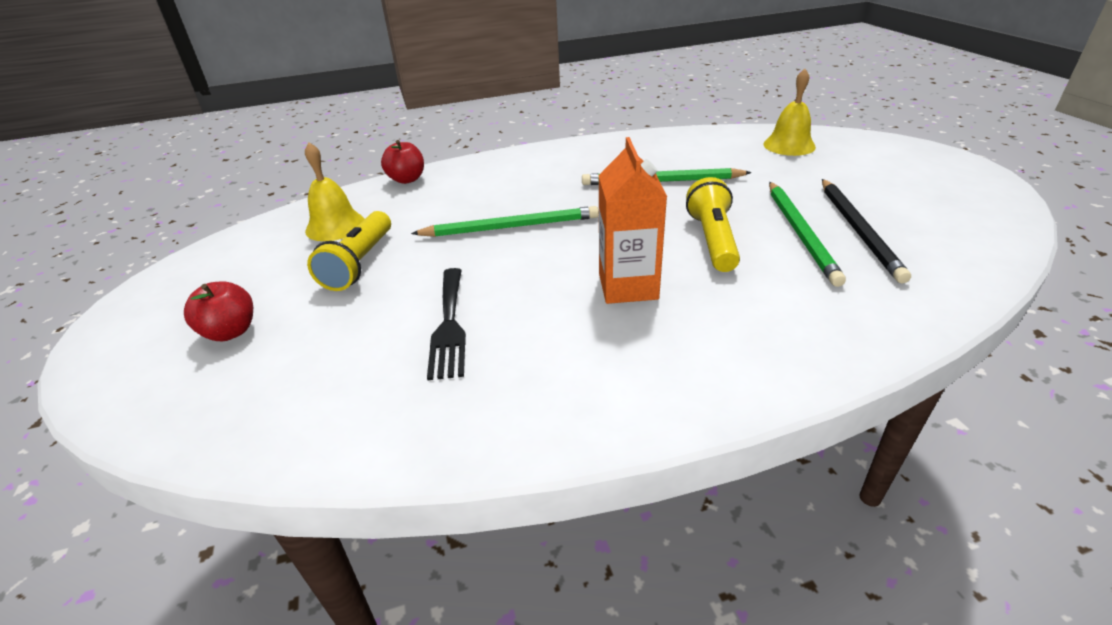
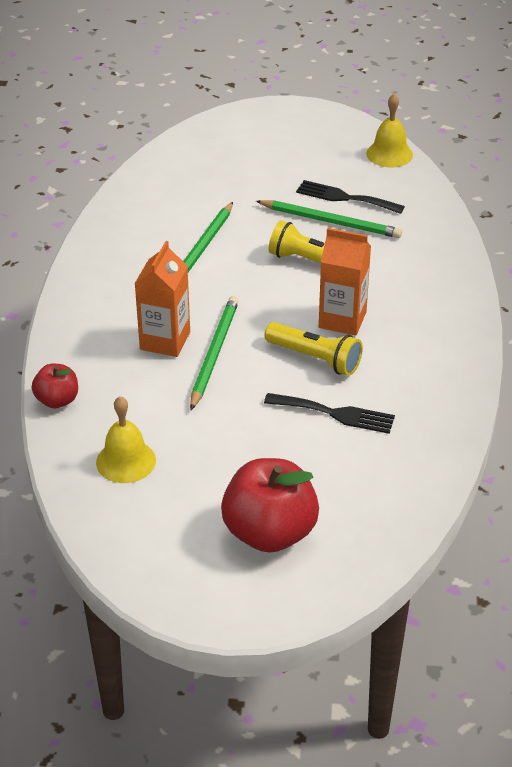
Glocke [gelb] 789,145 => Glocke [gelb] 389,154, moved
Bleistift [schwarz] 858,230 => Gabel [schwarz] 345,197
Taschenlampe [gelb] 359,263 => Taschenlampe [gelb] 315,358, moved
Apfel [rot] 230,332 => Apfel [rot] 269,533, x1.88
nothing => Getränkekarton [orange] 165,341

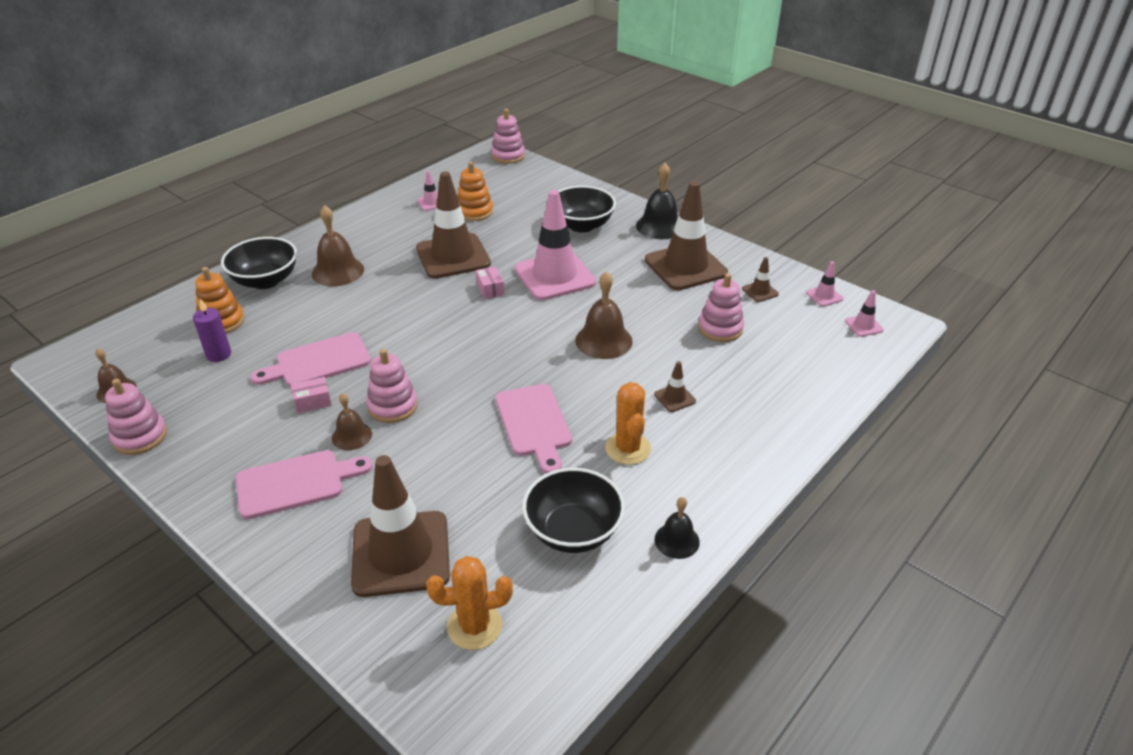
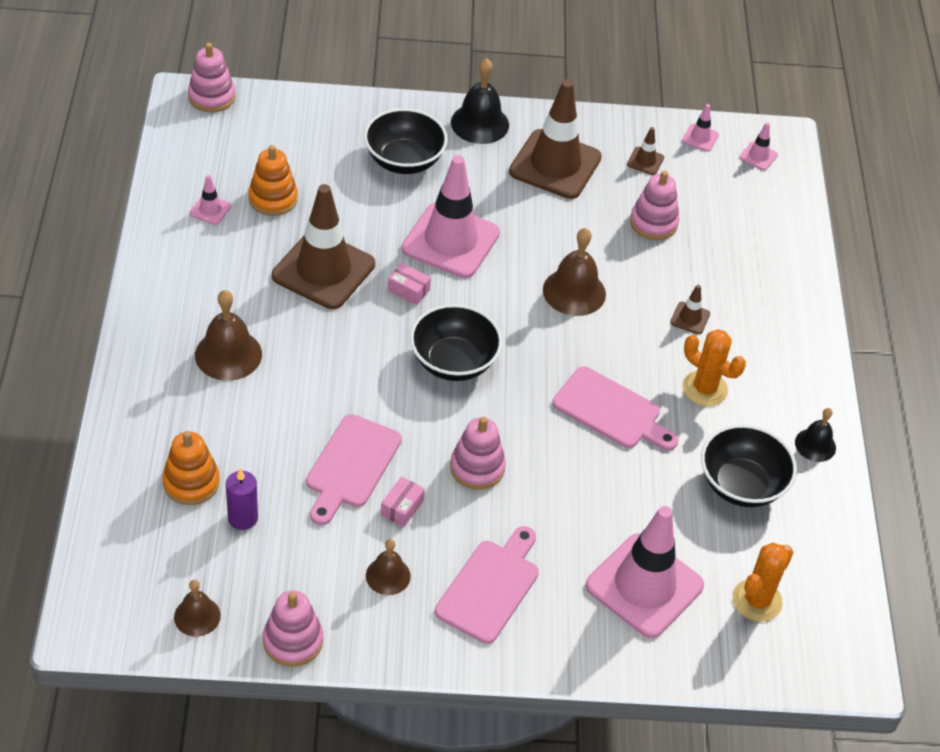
Schüssel [schwarz] 265,280 => Schüssel [schwarz] 453,362, moved
Glocke [braun] 351,436 => Glocke [braun] 388,576, moved
Leitkegel [braun] 401,553 => Leitkegel [rosa] 644,586

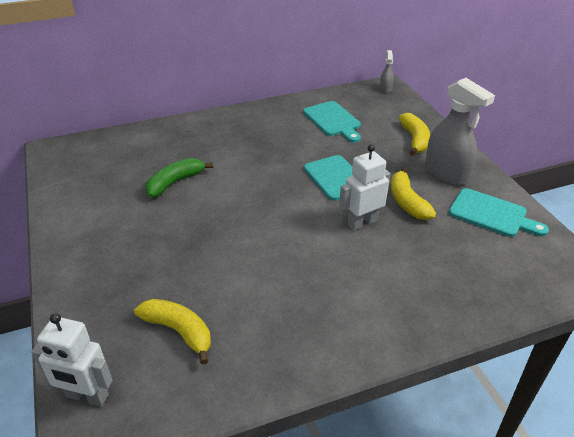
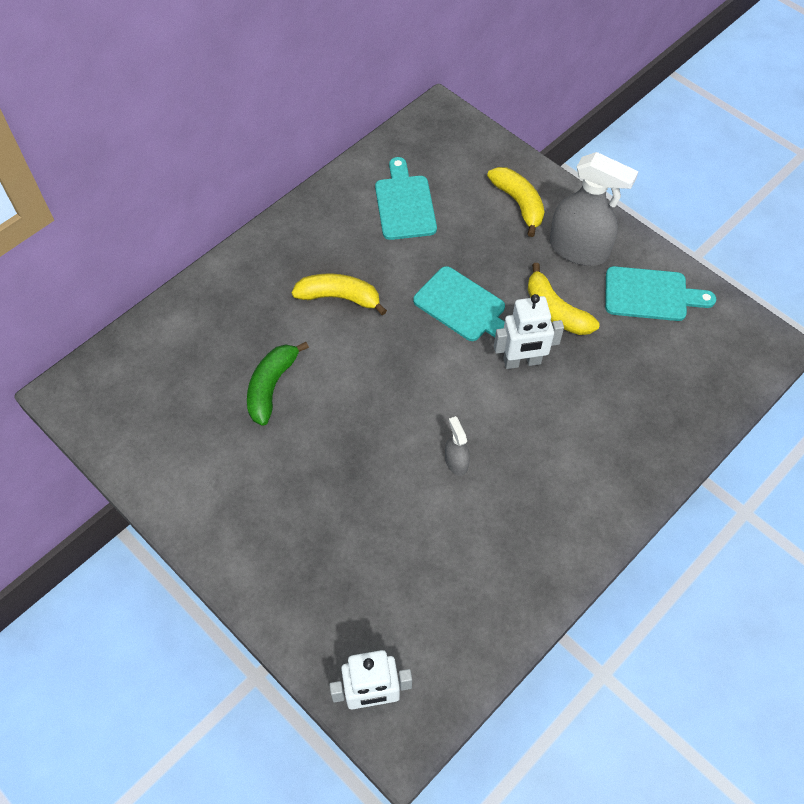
Sprühflasche [grau] 385,89 => Sprühflasche [grau] 456,462, moved
Schneidebrett [türkis] 333,120 => Schneidebrett [türkis] 404,204, 135 degrees counterclockwise
Roboter [weiß] 362,222 => Roboter [weiß] 522,362, 135 degrees counterclockwise
Banane [gelb] 179,331 => Banane [gelb] 339,297, moved

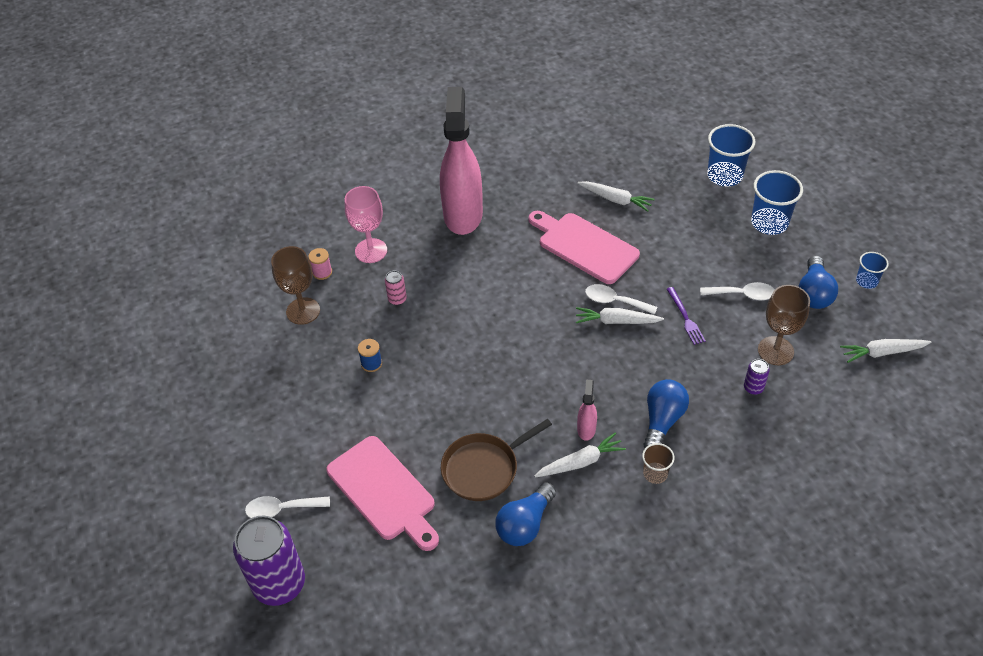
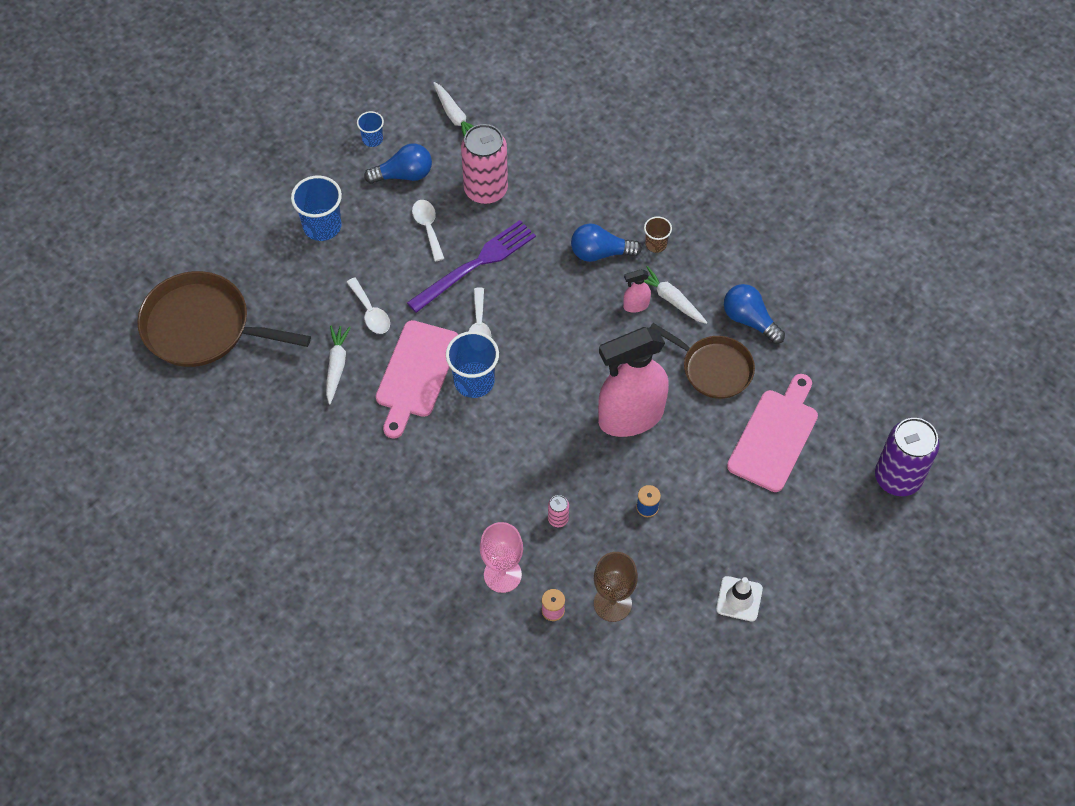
Sprühflasche [rosa] 463,215 => Sprühflasche [rosa] 630,417, moved
Becher [blau] 724,175 => Becher [blau] 474,381, moved
Kelch [braun] 775,351 => Dose [rosa] 485,190
Gabel [lila] 685,318 => Gabel [lila] 475,265, x2.04
Karotte [weiß] 616,321 => nothing
Dose [lila] 753,388 => nothing
Glühbirne [blau] 525,524 => Glühbirne [blau] 749,320, 150 degrees counterclockwise
Löffel [weiß] 282,509 => Löffel [weiß] 370,312, moved
nothing => Pfanne [braun] 202,327
nothing => Leitkegel [weiß] 739,599

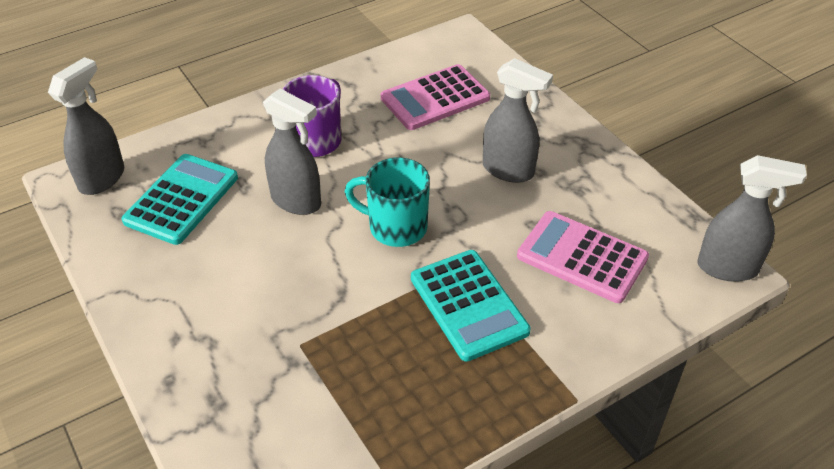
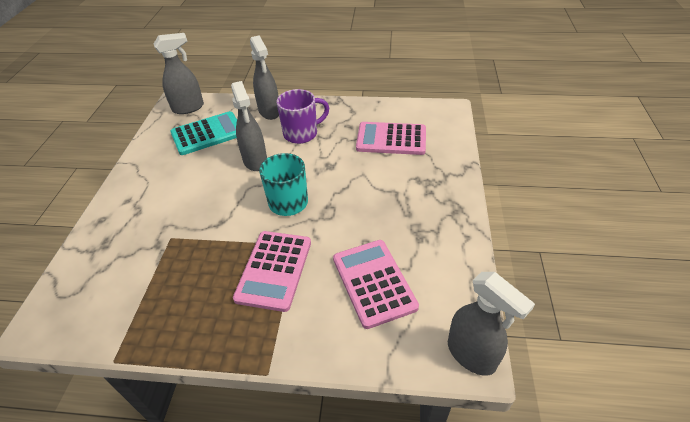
Sprühflasche [grau] 508,170 => Sprühflasche [grau] 269,112, moved
Taschenrechner [türkis] 469,305 => Taschenrechner [rosa] 274,270

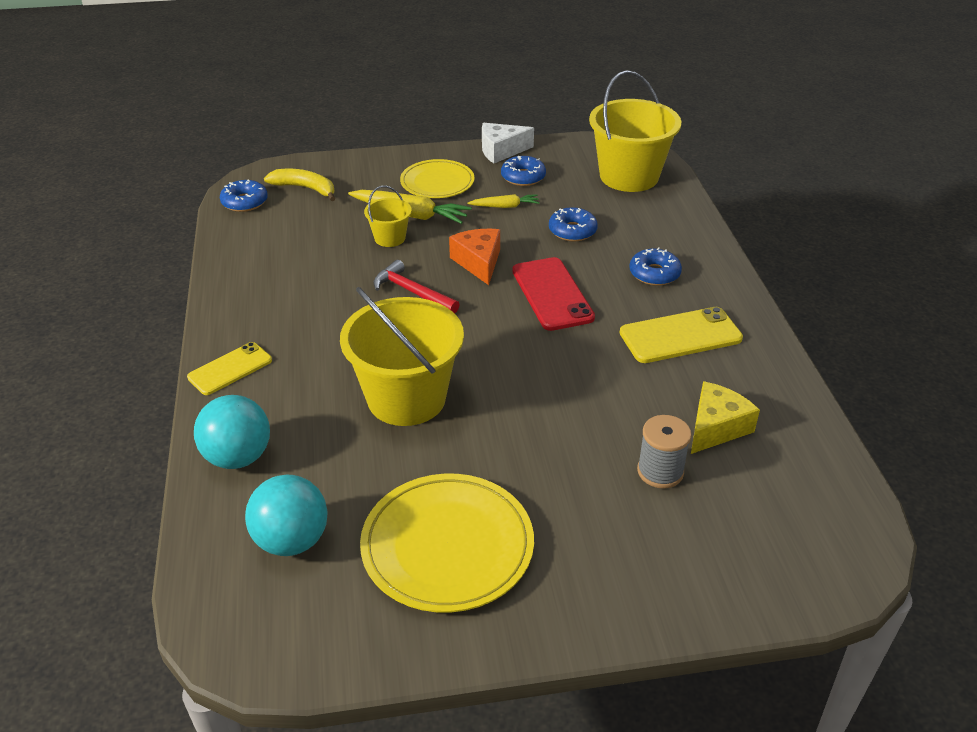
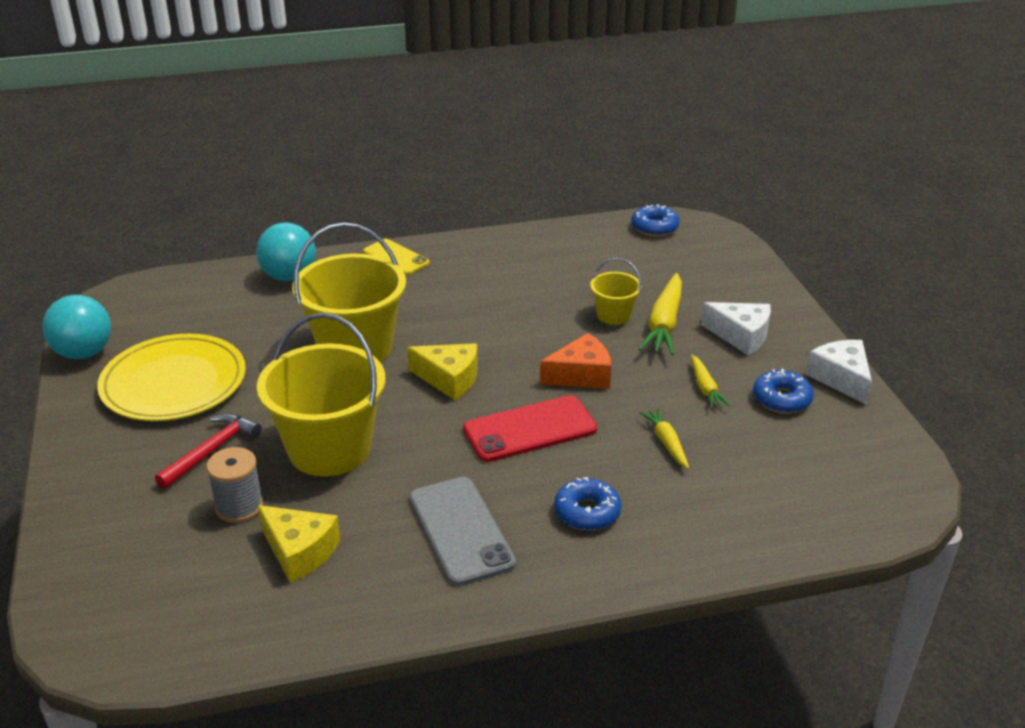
Eimer [gelb] 629,176 => Eimer [gelb] 329,449, moved
Teller [gelb] 437,182 => Käse [weiß] 741,336
Banane [gelb] 305,188 => nothing
Donut [blau] 572,231 => Karotte [gelb] 666,442
Hammer [rot] 412,292 => Hammer [rot] 212,451, moved
Handy [gelb] 680,336 => Handy [grau] 460,530
Ball [türkis] 292,540 => Ball [türkis] 84,353, moved
nothing => Käse [gelb] 449,379

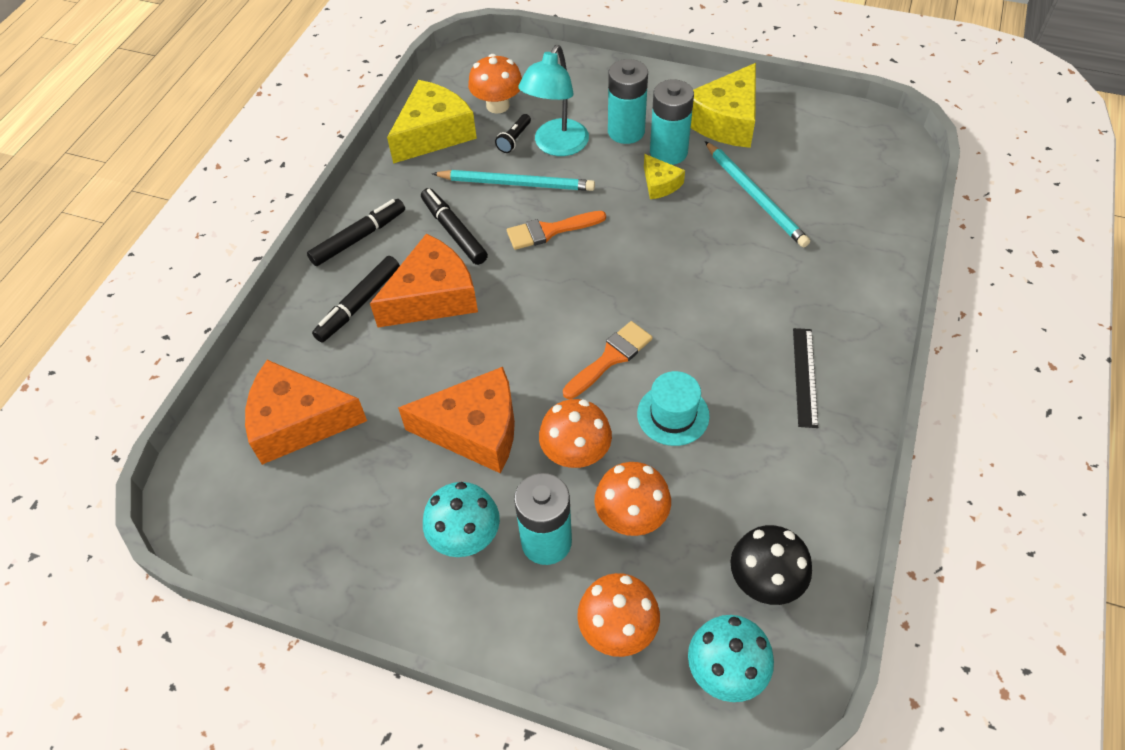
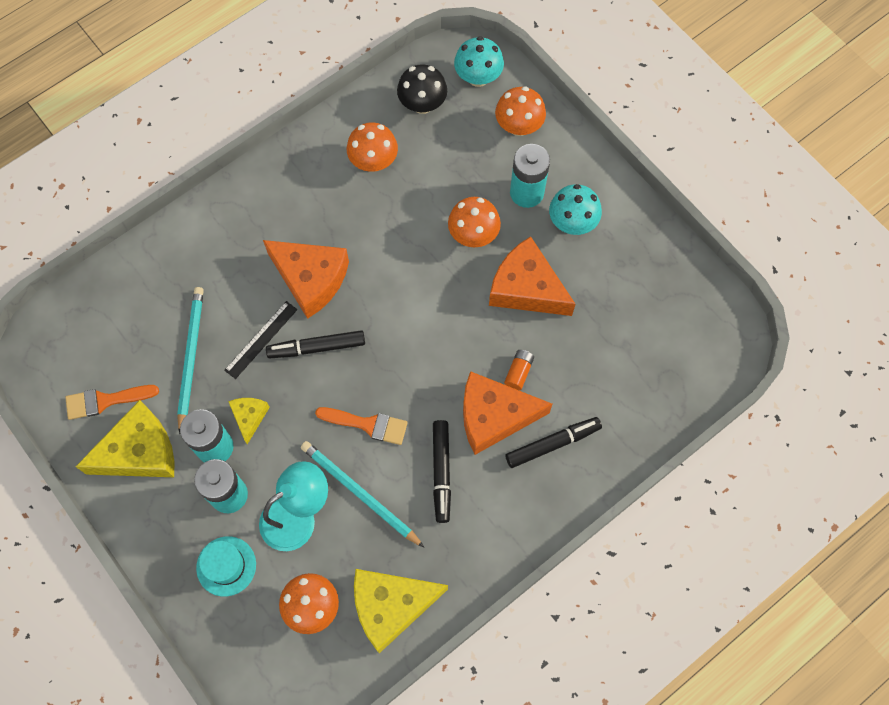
Taschenlampe [schwarz] 514,139 => nothing
Filzstift [schwarz] 358,238 => Filzstift [schwarz] 316,347, moved
Pinsel [orange] 610,358 => Pinsel [orange] 106,400, moved
Lineal [schwarz] 805,376 => Lineal [schwarz] 261,339, moved
Käse [orange] 298,422 => Käse [orange] 311,279, moved
Hut [türkis] 673,415 => Hut [türkis] 226,566, moved
Pilz [orange] 631,517 => Pilz [orange] 373,161, moved
nothing => Batterie [orange] 518,372

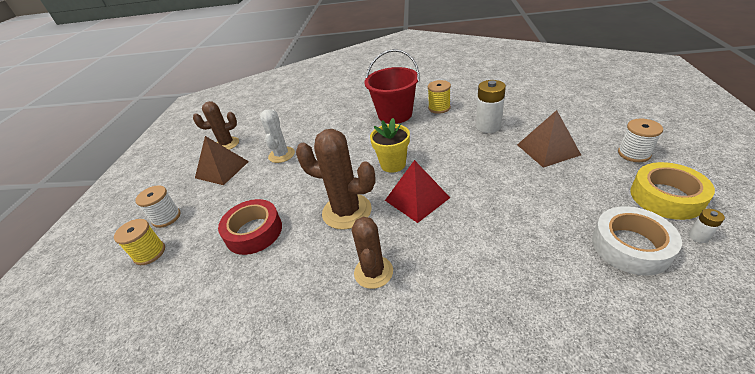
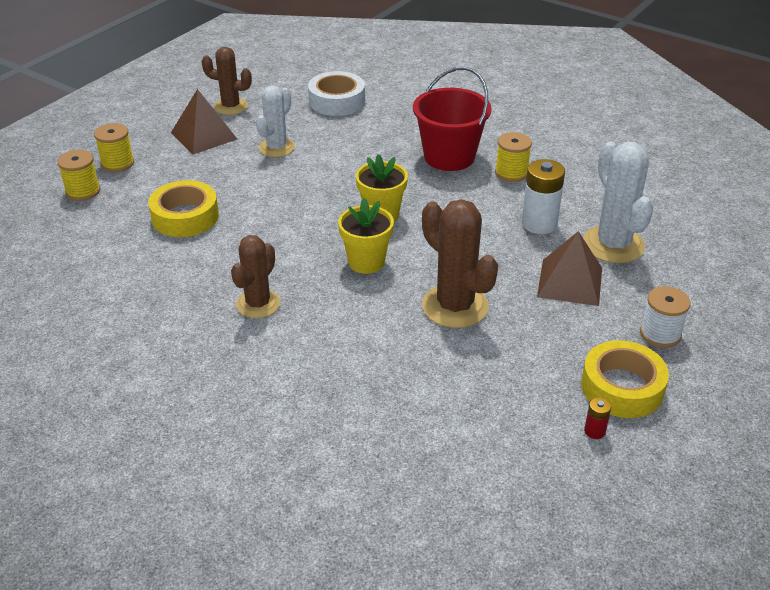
Kaktus [braun] 347,211 => Kaktus [braun] 455,306, moved
Pyramide [rot] 417,199 => Blumentopf [gelb] 366,262
Garnrolle [weiß] 166,217 => Garnrolle [gelb] 117,163
Klebeband [rot] 254,232 => Klebeband [gelb] 185,217
Klebeband [weiß] 630,246 => Klebeband [weiß] 337,101, moved
Batterie [weiß] 698,236 => Batterie [rot] 594,431
nothing => Kaktus [weiß] 613,245

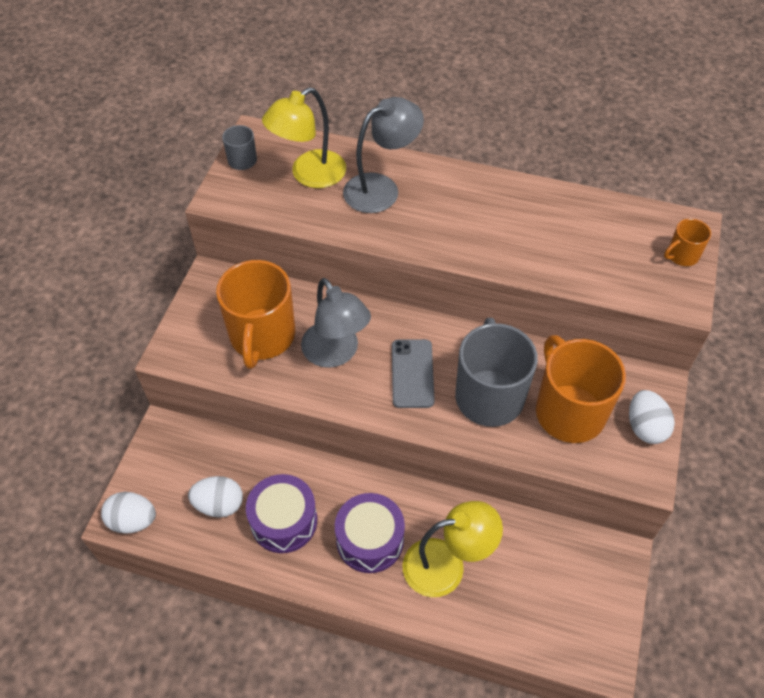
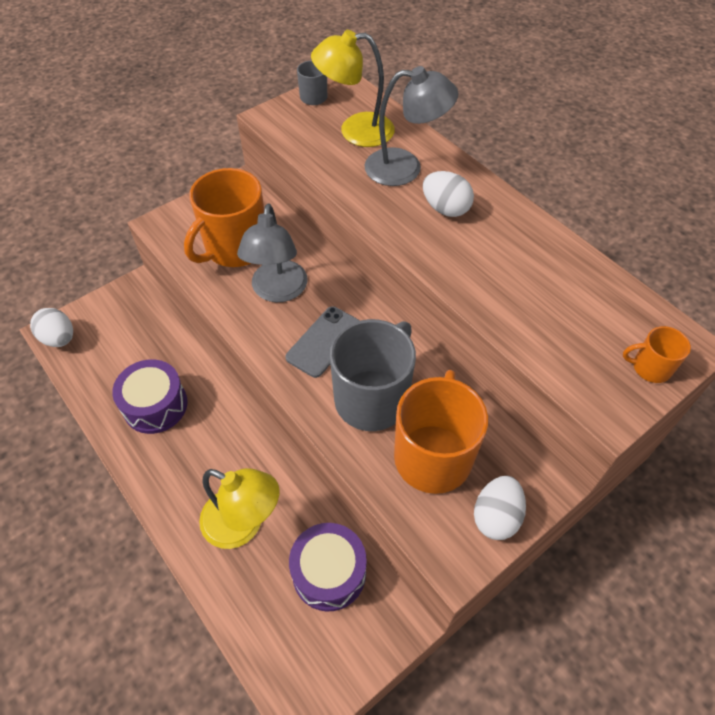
Ei [weiß] 219,504 => Ei [weiß] 445,209, moved
Trommel [lila] 370,540 => Trommel [lila] 329,573, moved

